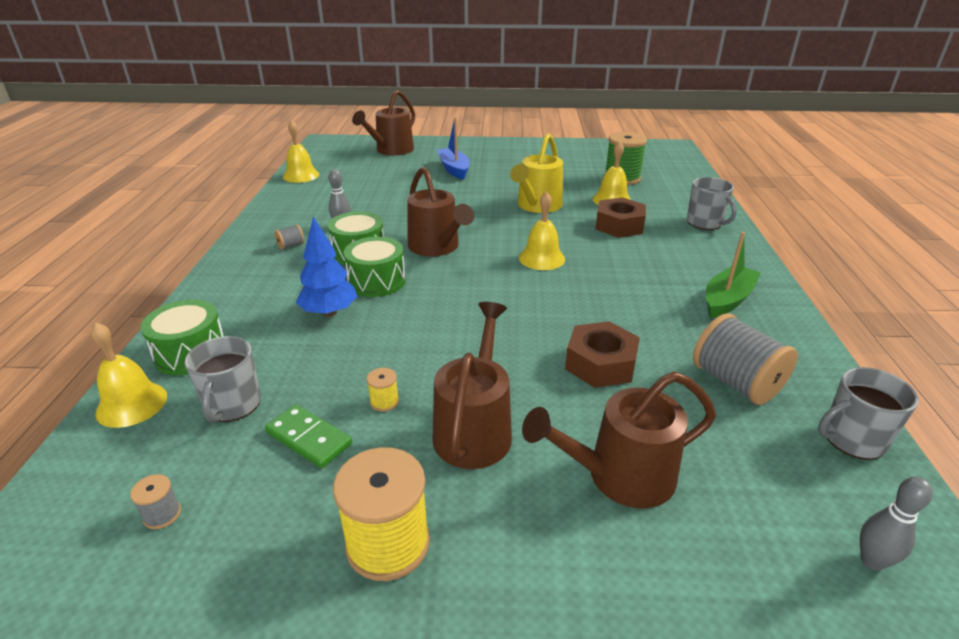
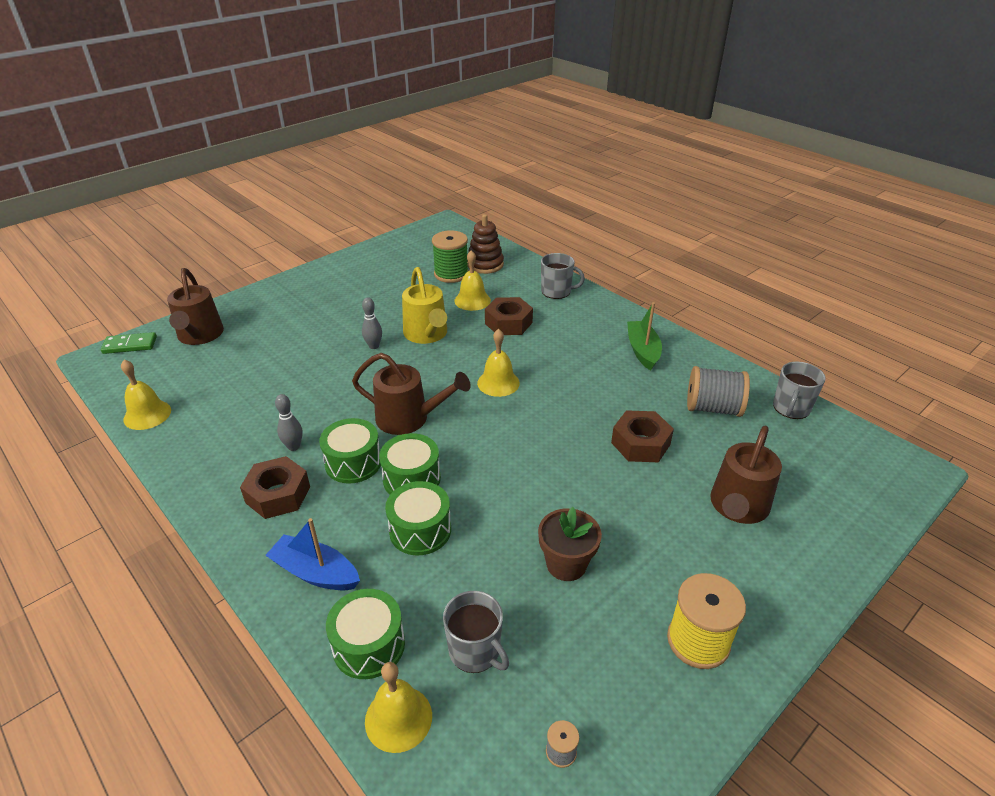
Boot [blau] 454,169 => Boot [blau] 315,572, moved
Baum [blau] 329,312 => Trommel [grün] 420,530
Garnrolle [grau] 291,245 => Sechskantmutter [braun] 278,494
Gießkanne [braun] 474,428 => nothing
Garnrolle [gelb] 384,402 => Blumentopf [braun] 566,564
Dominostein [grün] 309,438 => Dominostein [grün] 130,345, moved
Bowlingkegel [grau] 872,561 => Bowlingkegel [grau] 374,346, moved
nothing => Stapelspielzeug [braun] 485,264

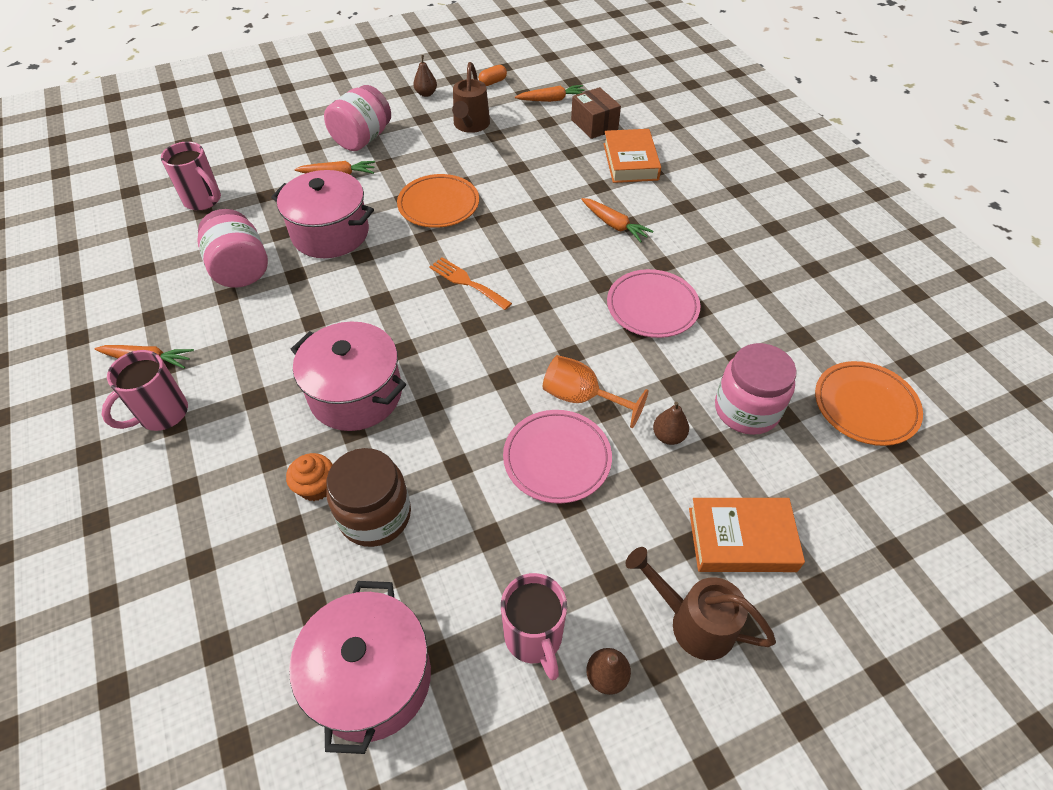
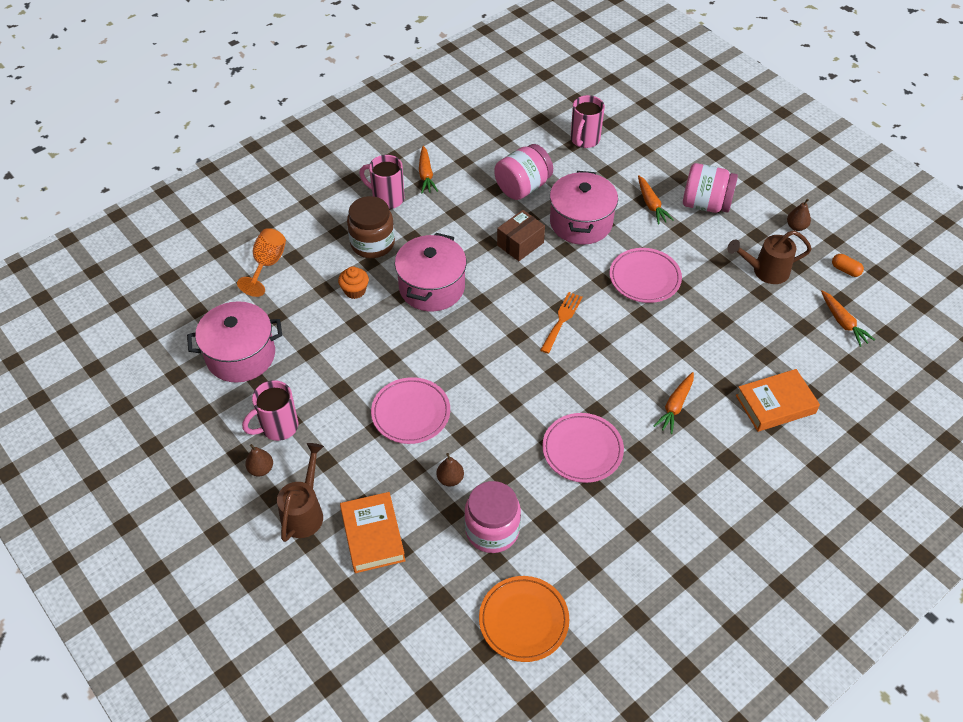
Schachtel [braun] 594,124 => Schachtel [braun] 520,244, moved
Teller [orange] 438,205 => Teller [rosa] 644,278
Kelch [orange] 581,398 => Kelch [orange] 267,265, moved
Einmachglas [braun] 375,515 => Einmachglas [braun] 372,243, moved

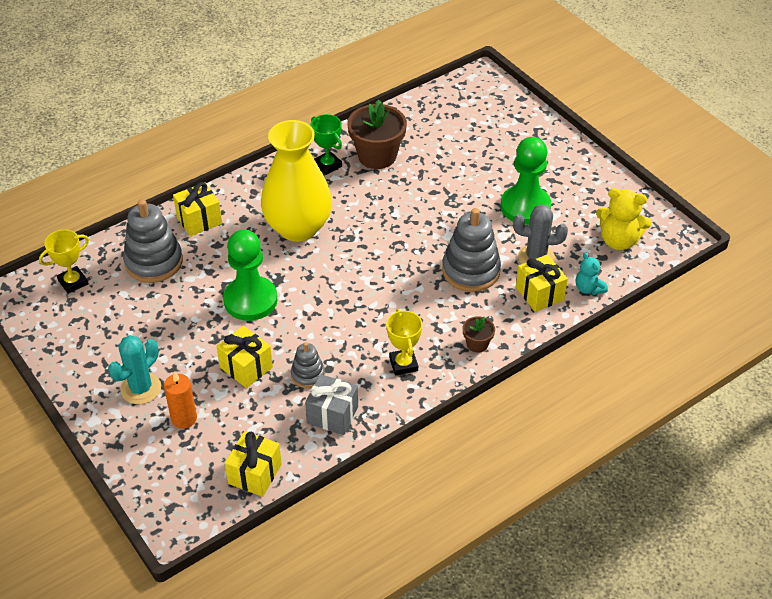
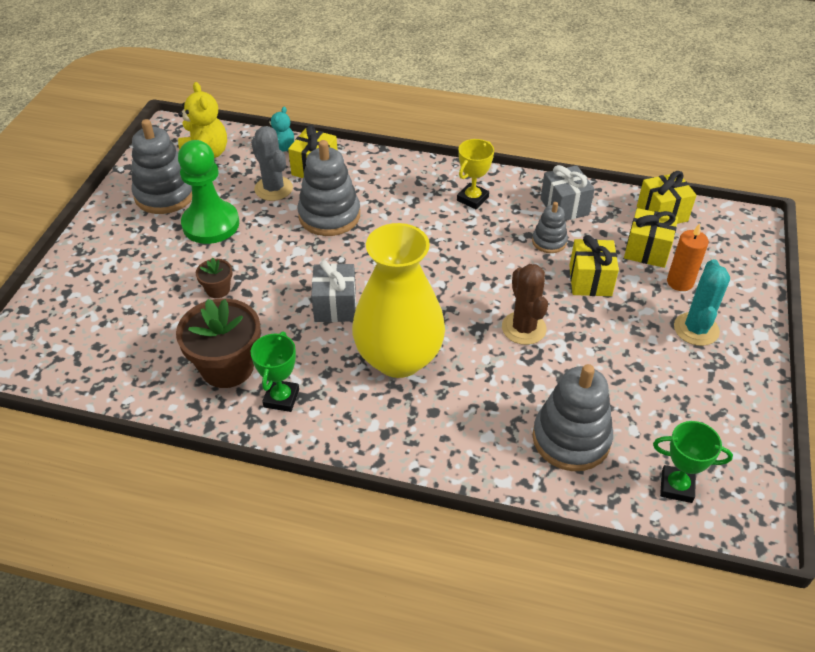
Geschenk [gelb] 199,220 => Geschenk [gelb] 647,251, moved
Pokal [gelb] 73,282 => Pokal [grün] 676,486
Bauer [grün] 250,300 => Kaktus [braun] 524,328
Blumentopf [braun] 477,344 => Blumentopf [braun] 218,289, moved
Kaktus [türkis] 141,388 => Kaktus [türkis] 696,329, 75 degrees counterclockwise
nothing => Stapelspielzeug [grau] 165,194
nothing => Geschenk [grau] 335,306

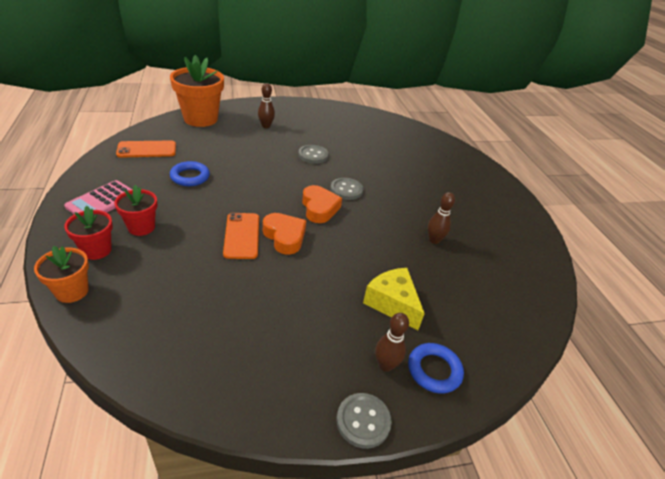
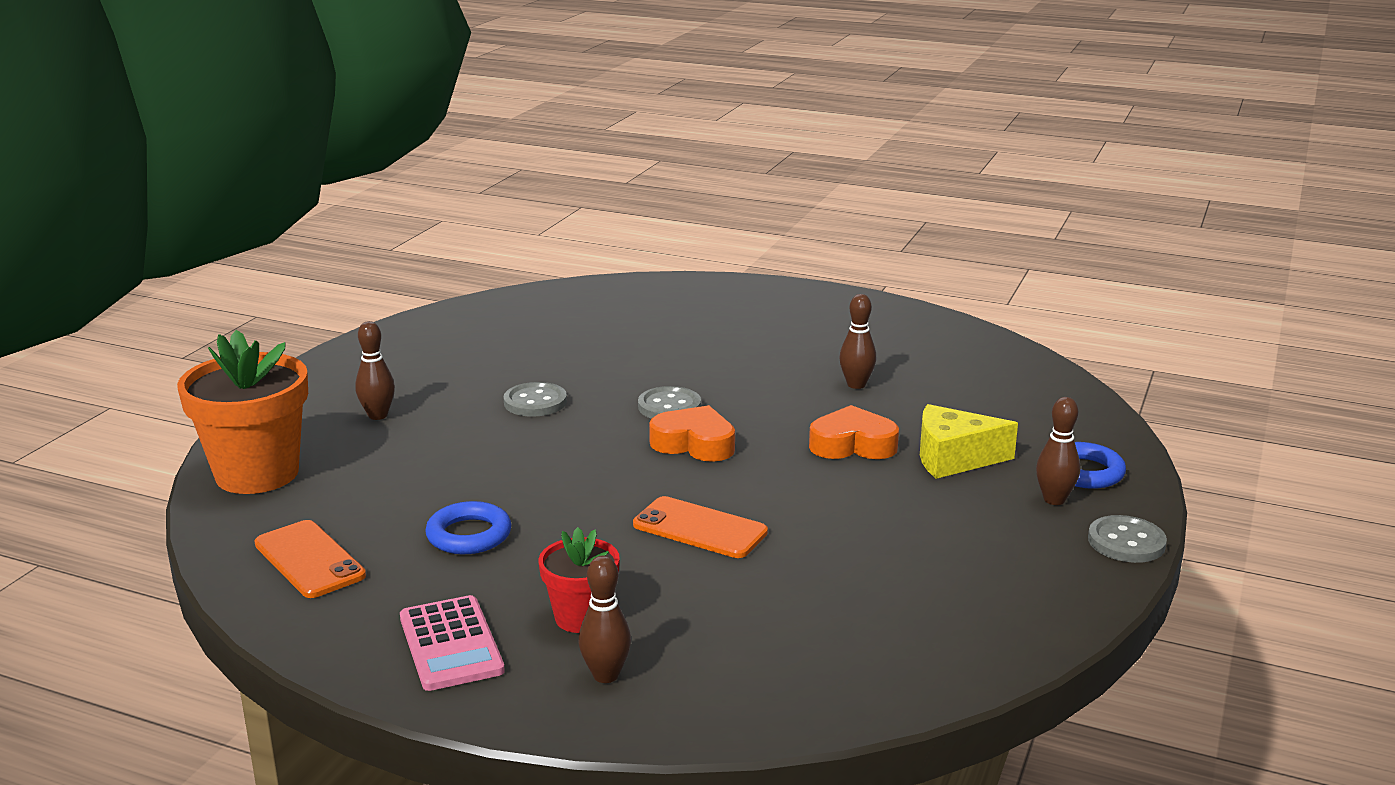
Handy [orange] 147,149 => Handy [orange] 309,560, 60 degrees counterclockwise
Blumentopf [rot] 96,250 => Bowlingkegel [braun] 606,675
Herz [orange] 284,237 => Herz [orange] 852,445, moved
Blumentopf [orange] 72,291 => nothing

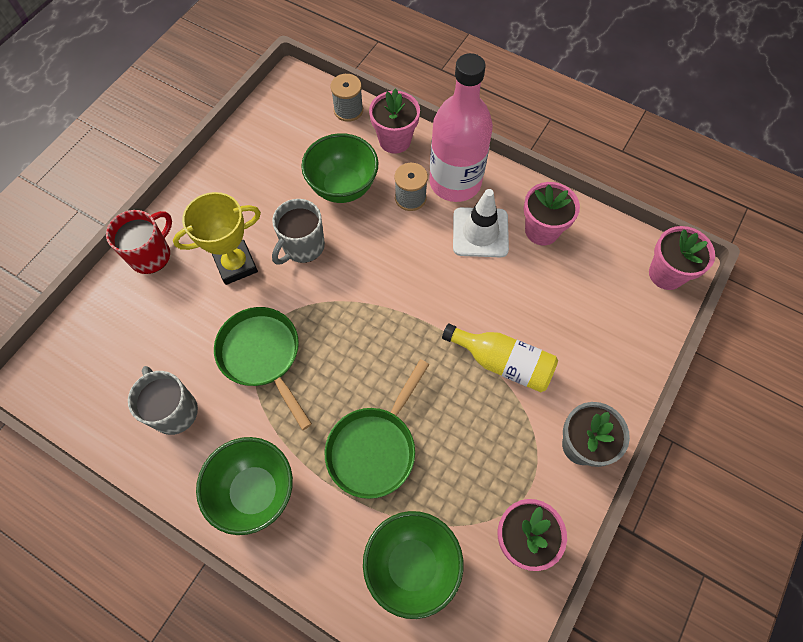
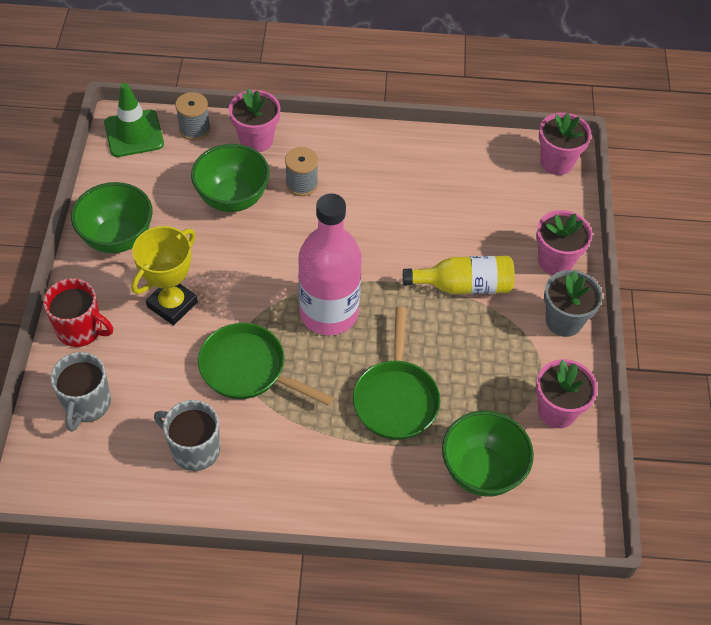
Flasche [rosa] 455,182 => Flasche [rosa] 329,313, moved
Blumentopf [rosa] 542,230 => Blumentopf [rosa] 555,261, moved
Leitkegel [weiß] 480,232 => nothing
Tasse [grau] 303,247 => Tasse [grau] 87,404, moved
Tasse [rot] 151,255 => Tasse [rot] 81,329, 105 degrees clockwise
Schüssel [grün] 254,491 => Schüssel [grün] 117,238, moved
nothing => Leitkegel [grün] 134,134

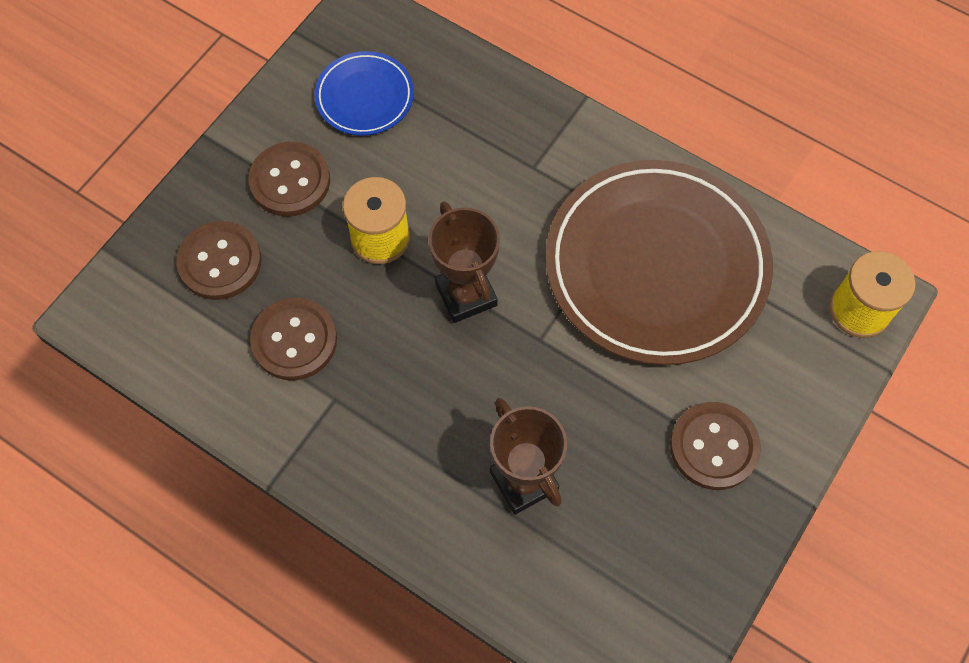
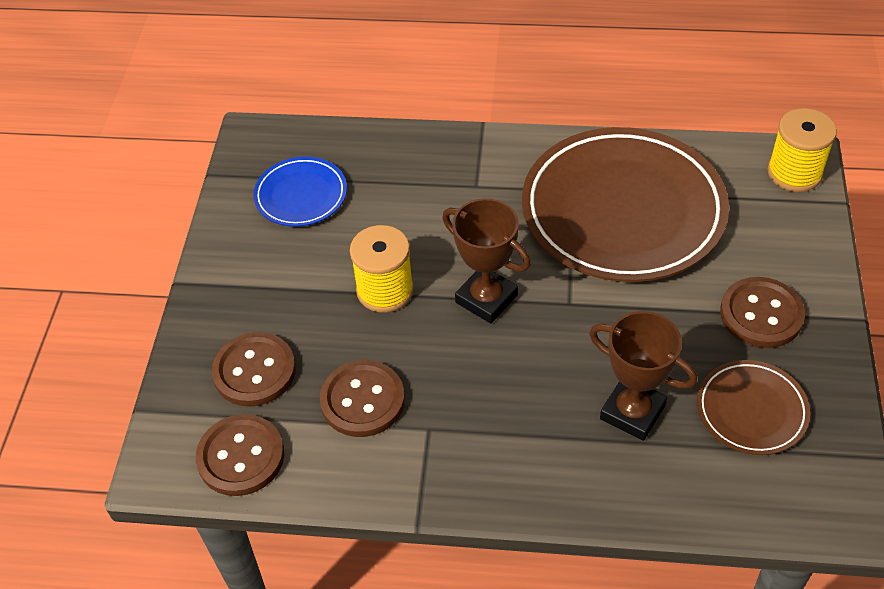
Knopf [braun] 290,181 => Knopf [braun] 241,457, moved
nothing => Teller [braun] 751,410

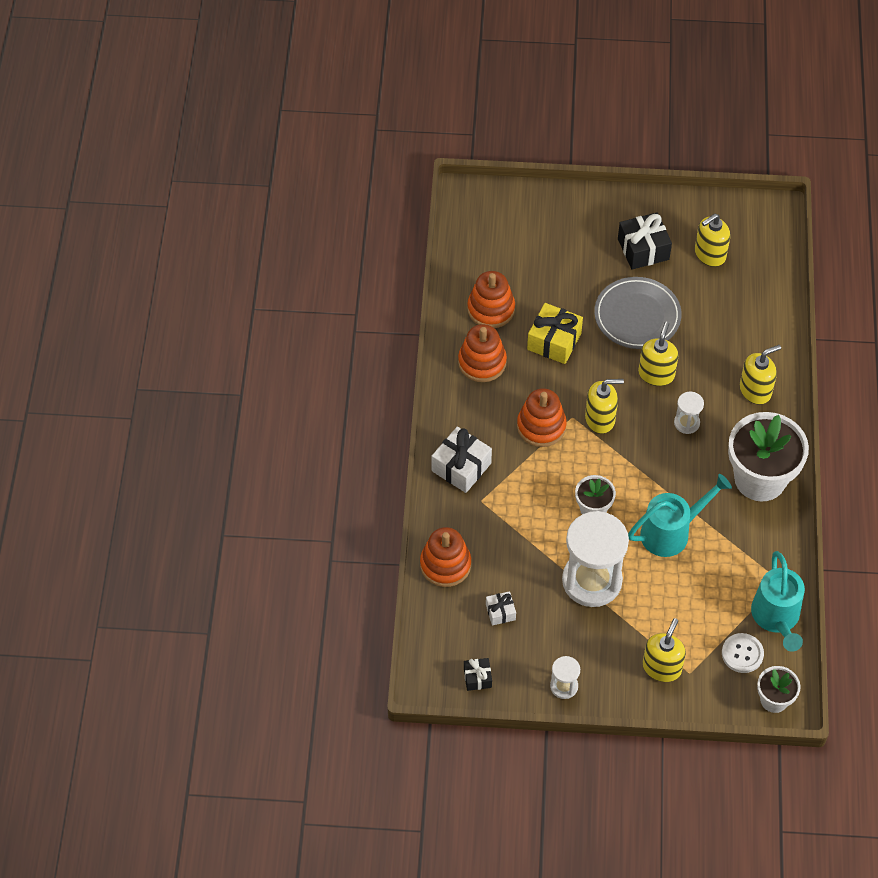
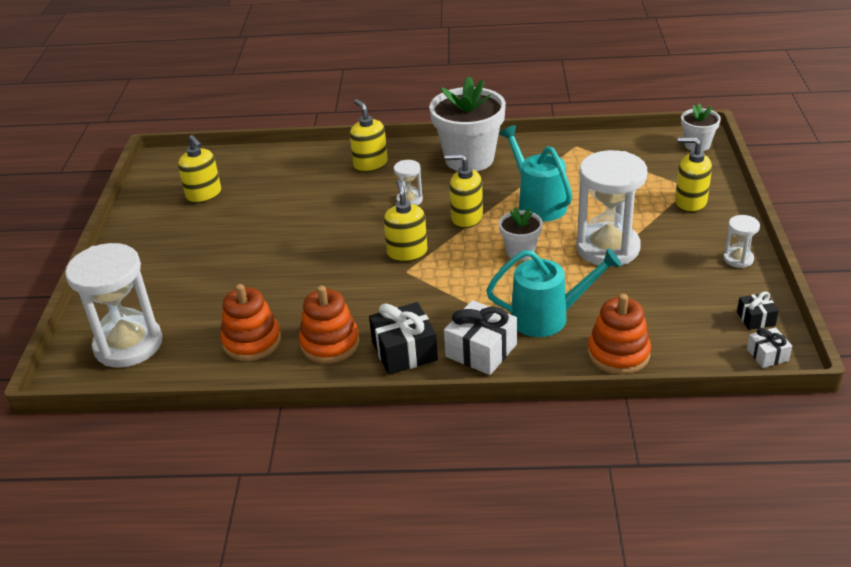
Geschenk [schwarz] 643,249 => Geschenk [schwarz] 404,351, moved
Teller [grau] 637,316 => nothing
Geschenk [gelb] 554,341 => nothing
Seifenspender [gelb] 656,374 => Seifenspender [gelb] 466,218, moved
Stapelspielzeug [orange] 541,426 => nothing
Gießkanne [türkis] 776,618 => Gießkanne [türkis] 548,317, moved
Geschenk [weiß] 500,612 => Geschenk [weiß] 767,355, moved
Knopf [weiß] 742,654 => nothing
nothing => Sanduhr [weiß] 128,345

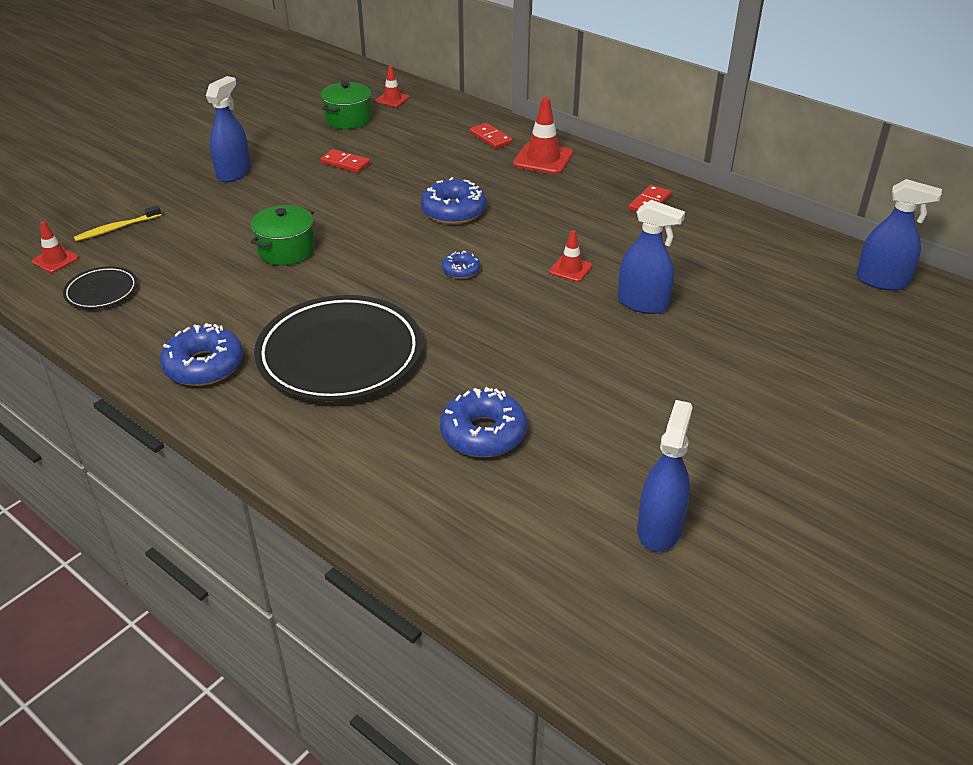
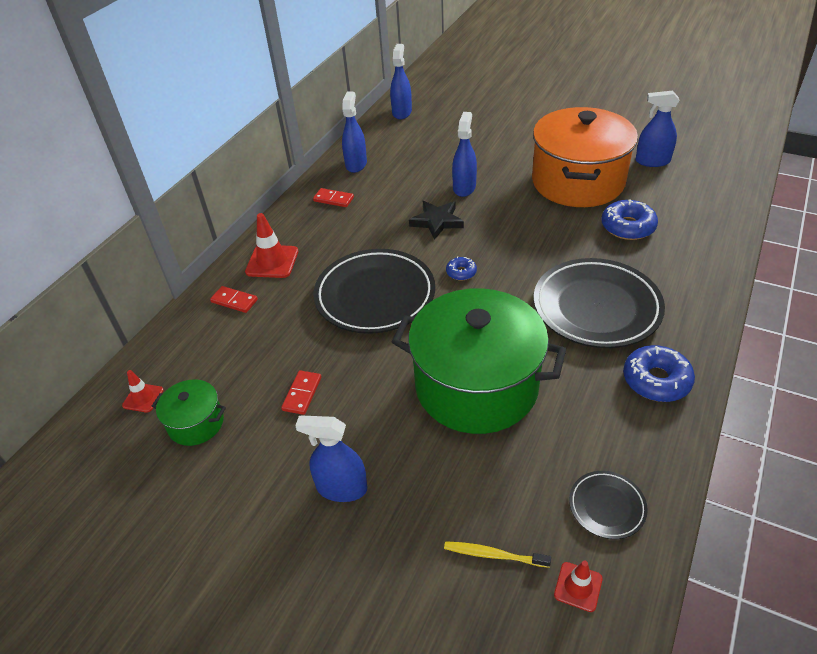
Dominostein [rot] 490,138 => Dominostein [rot] 234,301, 75 degrees clockwise
Donut [blau] 453,211 => Teller [schwarz] 375,295
Zahnbürste [gelb] 116,228 => Zahnbürste [gelb] 493,555, 150 degrees clockwise
Kochtopf [grün] 286,250 => Kochtopf [grün] 476,386, x2.23
Leitkegel [rot] 570,269 => Stern [schwarz] 437,221
nothing => Sprühflasche [blau] 356,164
nothing => Kochtopf [orange] 578,182

